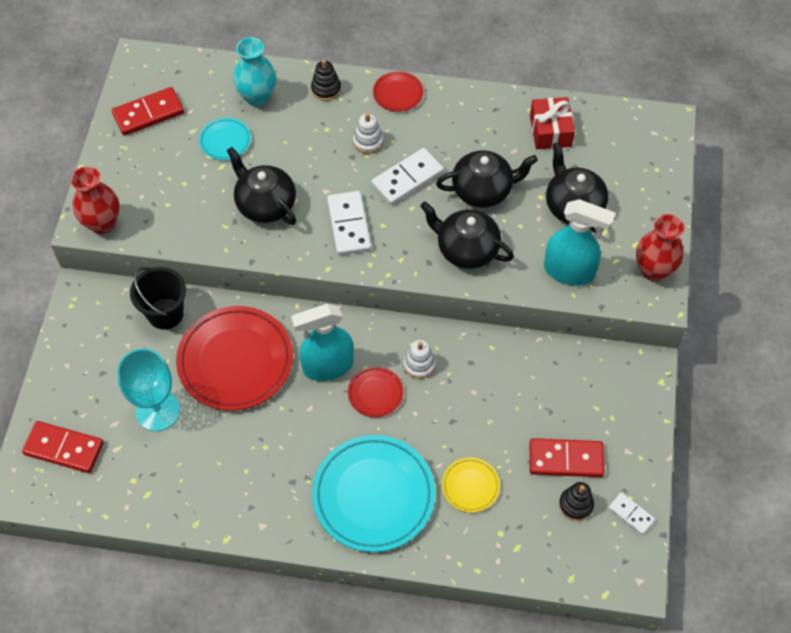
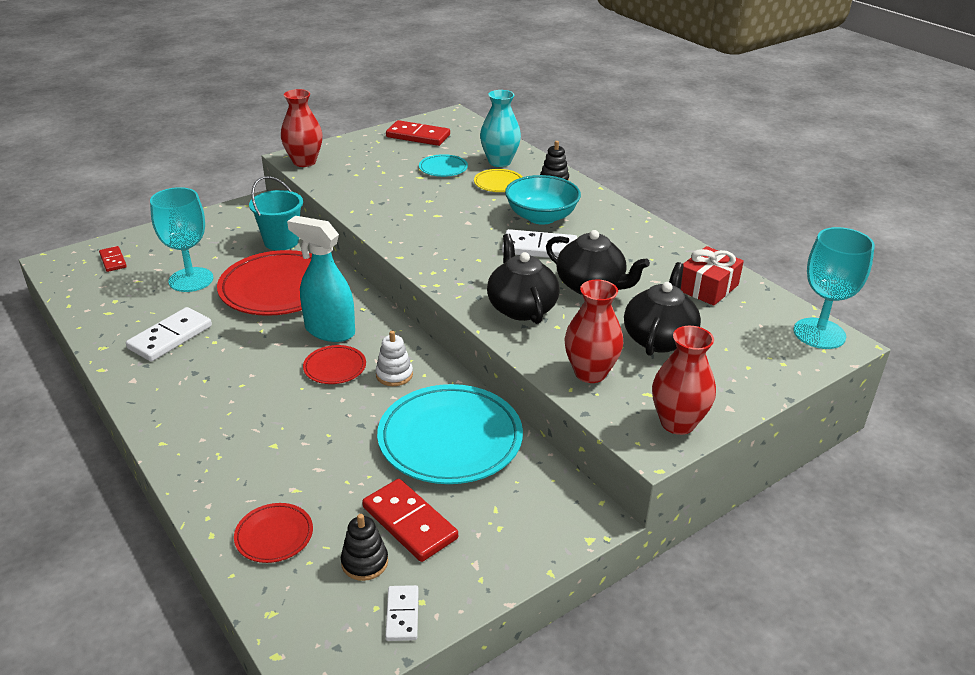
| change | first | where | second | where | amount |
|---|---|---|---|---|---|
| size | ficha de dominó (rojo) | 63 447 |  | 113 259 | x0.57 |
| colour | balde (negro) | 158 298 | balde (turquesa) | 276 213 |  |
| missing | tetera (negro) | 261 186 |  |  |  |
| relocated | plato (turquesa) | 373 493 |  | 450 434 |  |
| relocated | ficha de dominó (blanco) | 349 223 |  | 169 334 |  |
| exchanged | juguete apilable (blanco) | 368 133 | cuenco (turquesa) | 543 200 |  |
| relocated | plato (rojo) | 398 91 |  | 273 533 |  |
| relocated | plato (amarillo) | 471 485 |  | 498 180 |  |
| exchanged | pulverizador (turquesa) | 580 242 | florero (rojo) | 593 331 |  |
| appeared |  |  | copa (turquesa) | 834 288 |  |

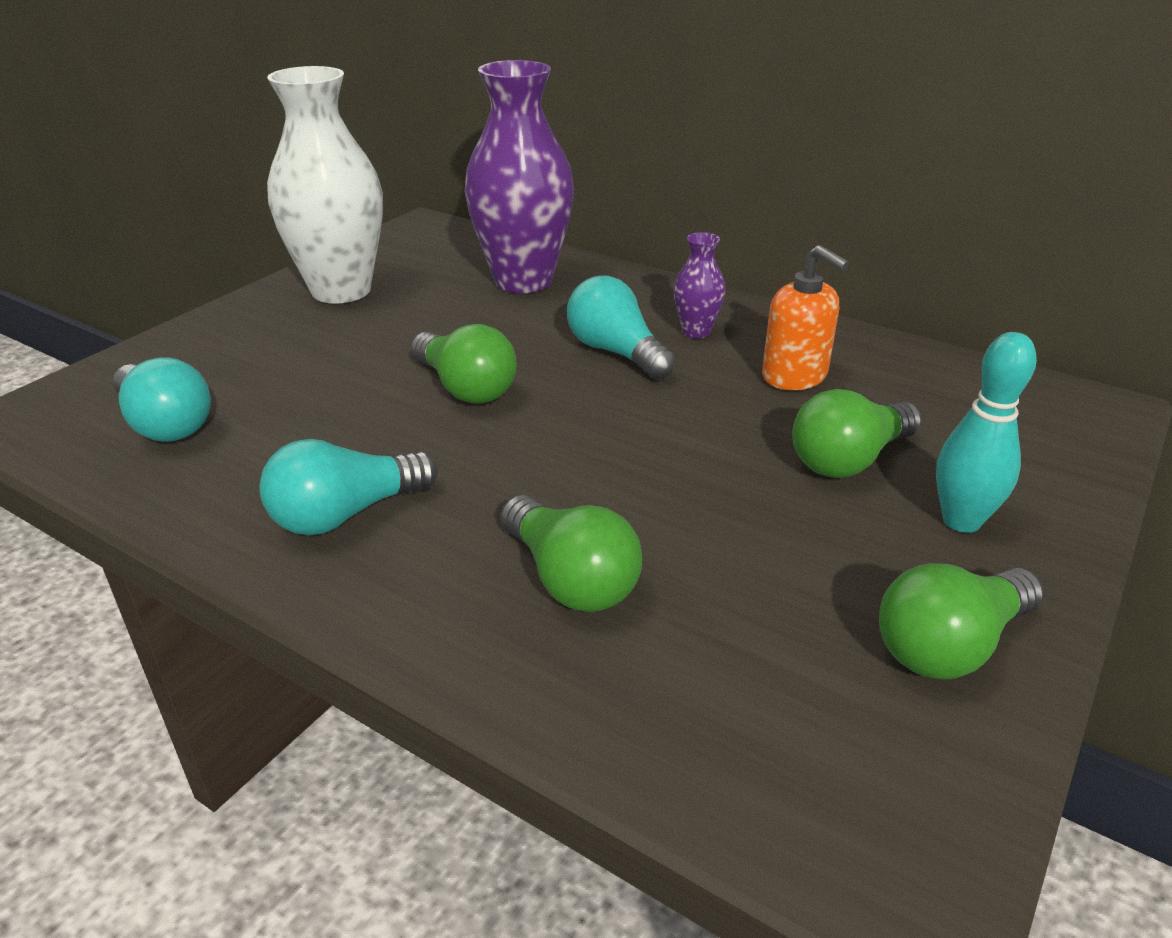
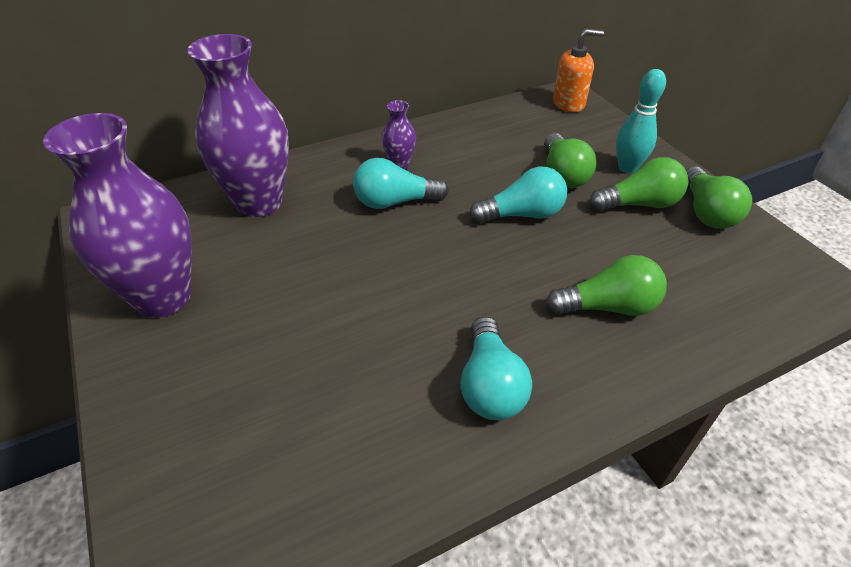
| change | first | where | second | where | amount |
|---|---|---|---|---|---|
| relocated | bombilla (turquesa) | 162 399 |  | 518 195 |  |
| colour | florero (blanco) | 325 185 | florero (morado) | 117 215 |  |
| relocated | bombilla (verde) | 464 364 |  | 639 184 |  |
| relocated | dispensador de jabón (naranja) | 805 317 |  | 578 70 |  |

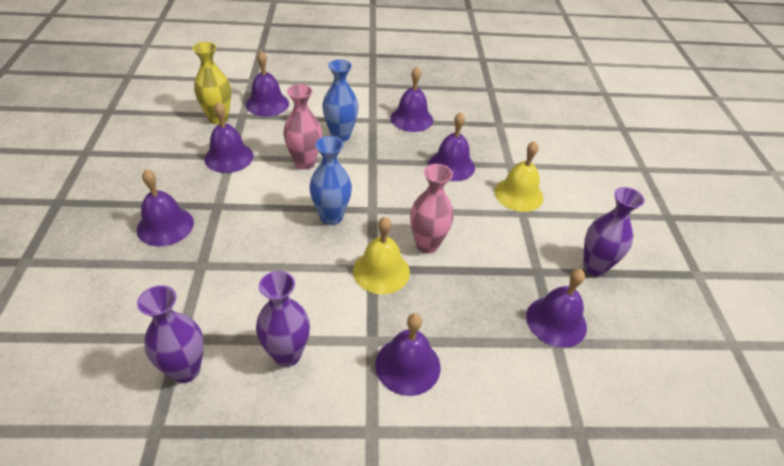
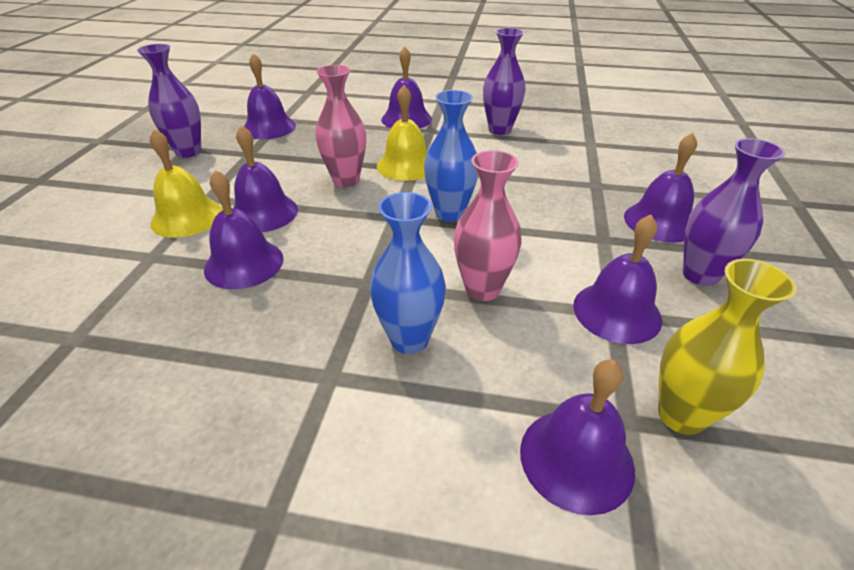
| change | first | where | second | where | amount |
|---|---|---|---|---|---|
| relocated | florero (morado) | 170 334 |  | 734 212 |  |
| relocated | campana (morado) | 411 99 |  | 265 178 |  |

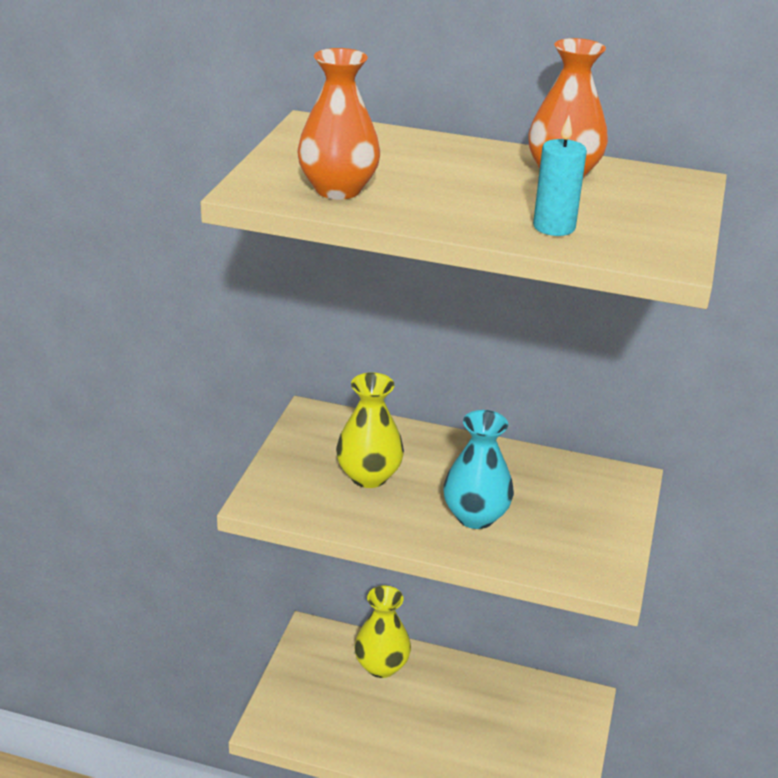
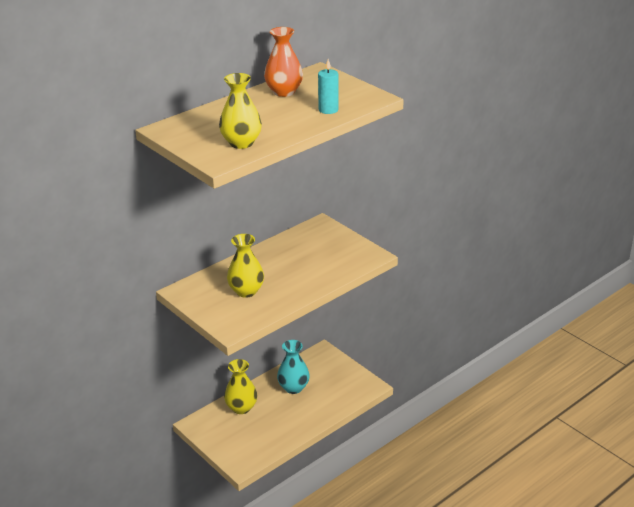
| change | first | where | second | where | amount |
|---|---|---|---|---|---|
| colour | florero (naranja) | 338 123 | florero (amarillo) | 240 111 |  |
| relocated | florero (turquesa) | 478 469 |  | 293 367 |  |

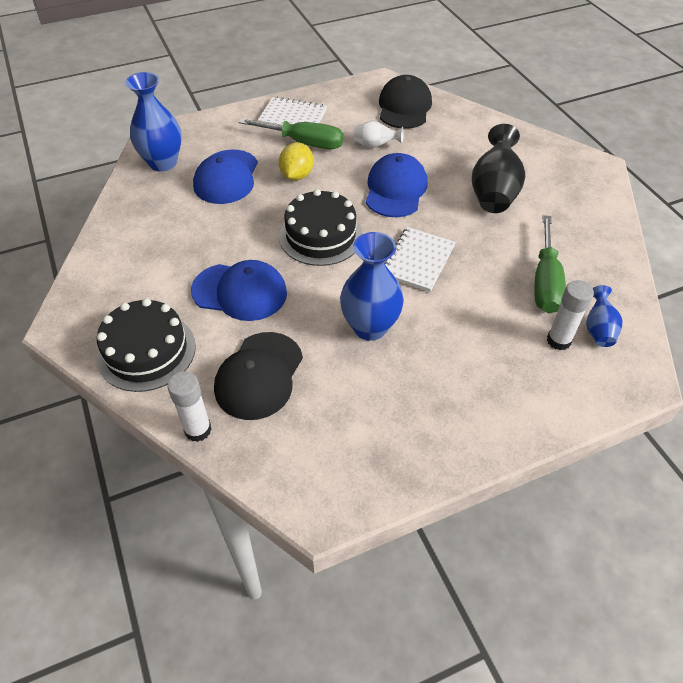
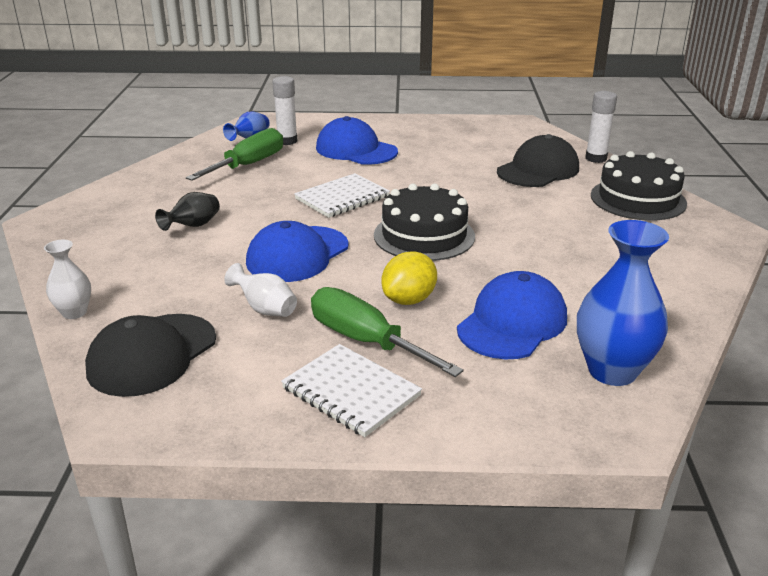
| change | first | where | second | where | amount |
|---|---|---|---|---|---|
| relocated | gorra (azul) | 239 290 |  | 357 140 |  |
| missing | florero (azul) | 372 286 |  |  |  |
| size | florero (negro) | 498 168 |  | 187 211 | x0.54 |
| appeared |  |  | florero (blanco) | 67 279 |  |

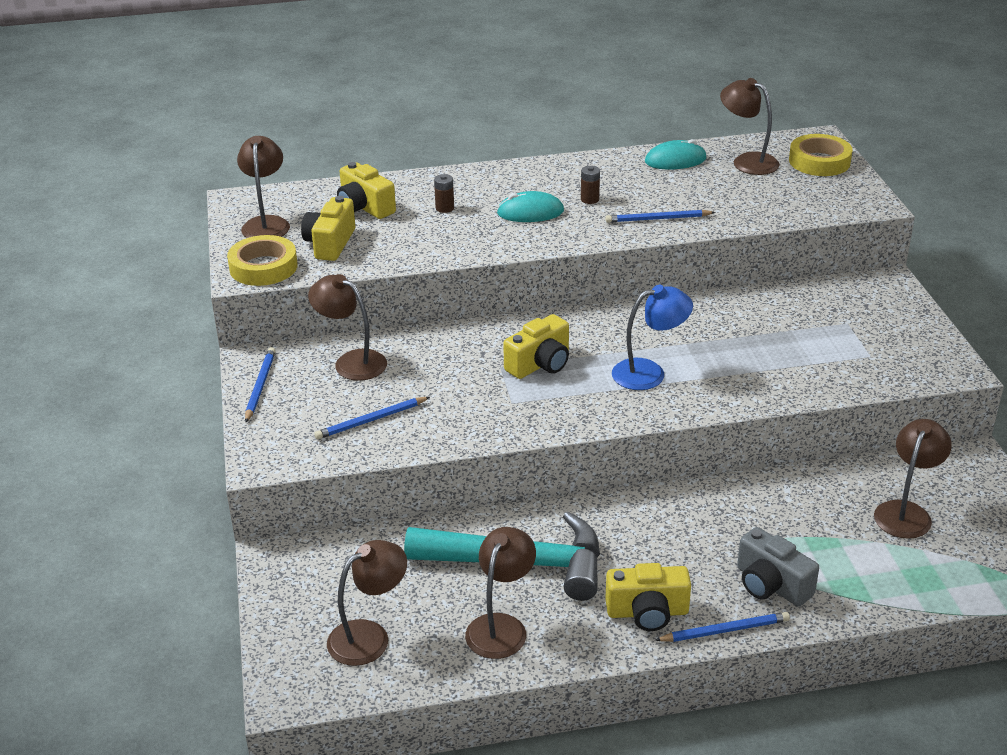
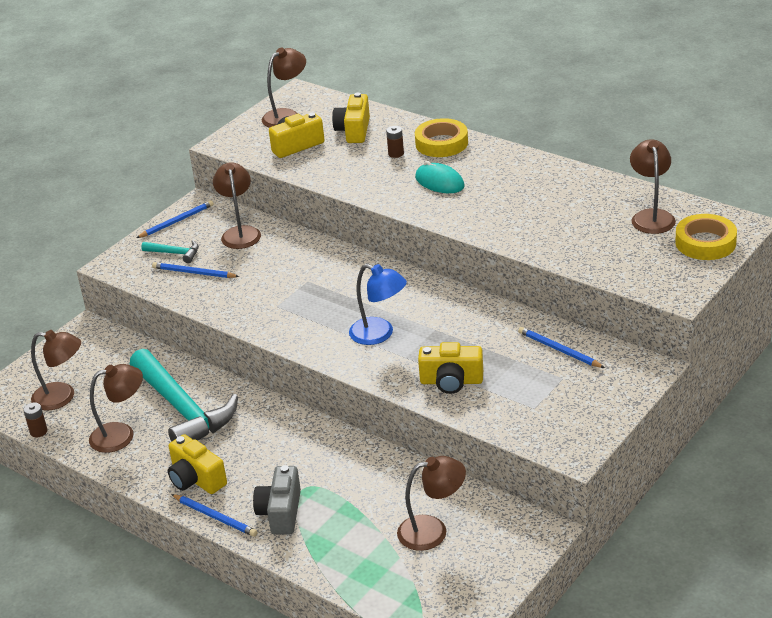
| change | first | where | second | where | amount |
|---|---|---|---|---|---|
| relocated | cinta adhesiva (amarillo) | 262 260 |  | 441 137 |  |
| relocated | cámara (amarillo) | 536 346 |  | 450 368 |  |
| relocated | pila (marrón) | 590 185 |  | 35 419 |  |
| relocated | lápiz (azul) | 660 216 |  | 561 347 |  |
| missing | ratón (turquesa) | 676 154 |  |  |  |
| appeared |  |  | martillo (turquesa) | 170 251 |  |

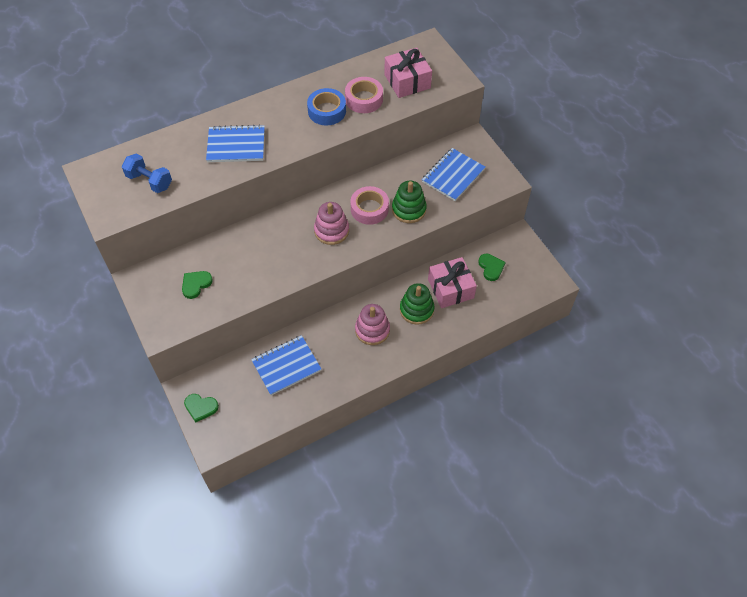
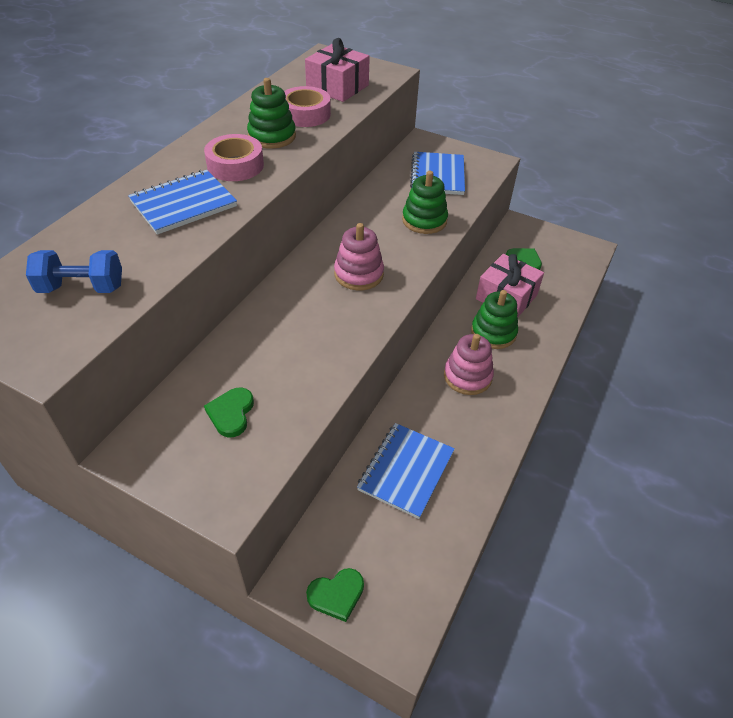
| change | first | where | second | where | amount |
|---|---|---|---|---|---|
| exchanged | cinta adhesiva (azul) | 326 107 | juguete apilable (verde) | 271 113 |  |
| relocated | cinta adhesiva (rosa) | 369 205 |  | 234 157 |  |

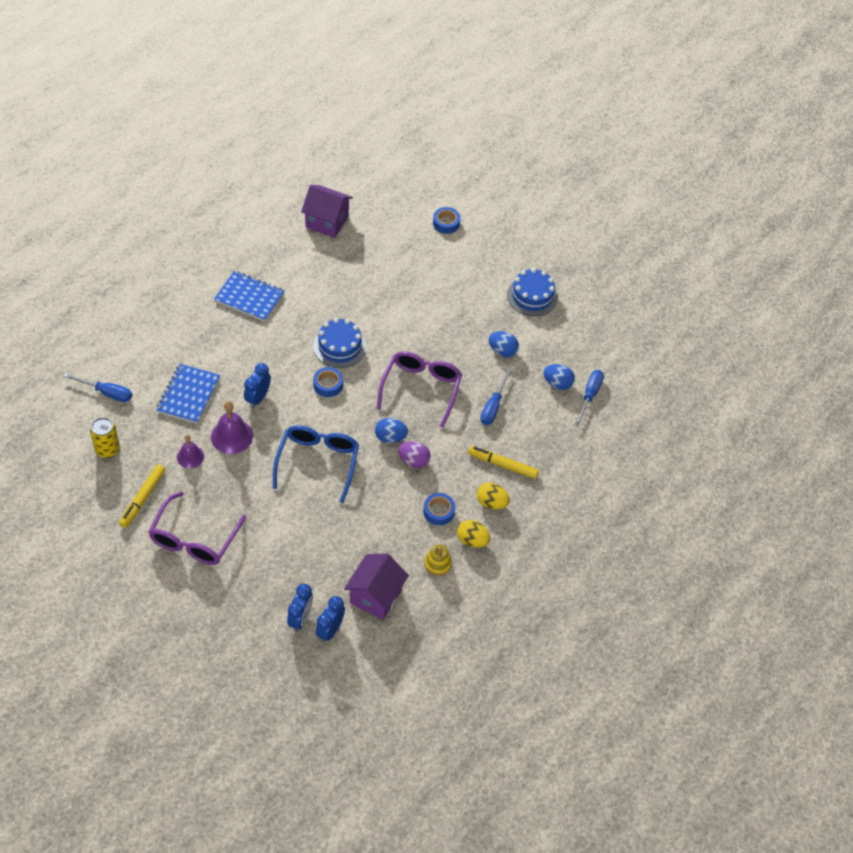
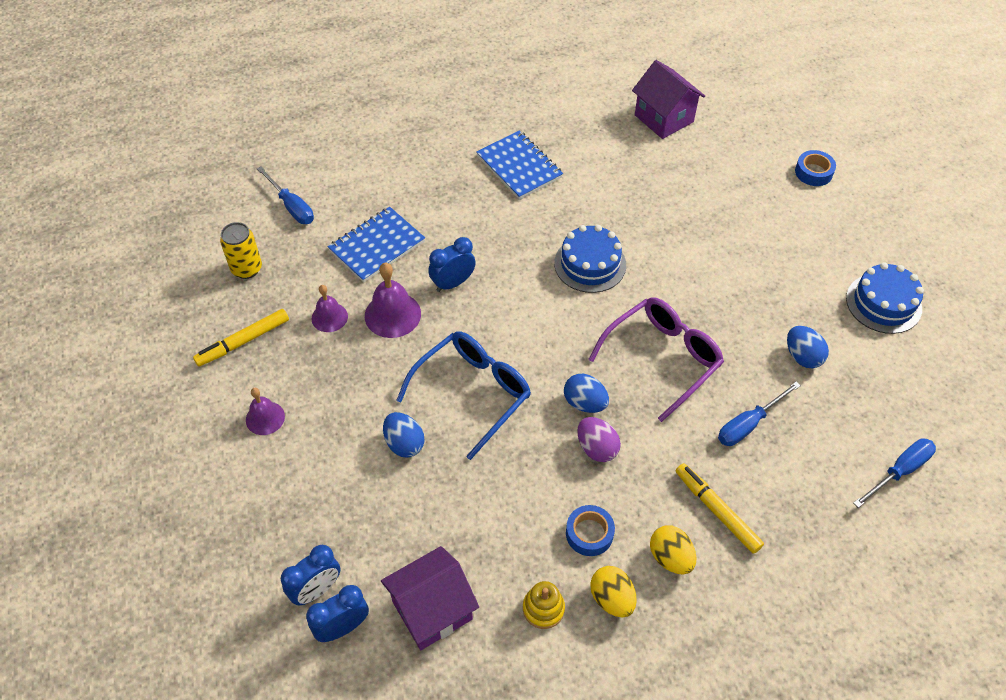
| change | first | where | second | where | amount |
|---|---|---|---|---|---|
| exchanged | gafas (morado) | 197 528 | campana (morado) | 265 411 |  |
| missing | cinta adhesiva (azul) | 328 382 |  |  |  |
| relocated | huevo (azul) | 559 377 |  | 403 435 |  |

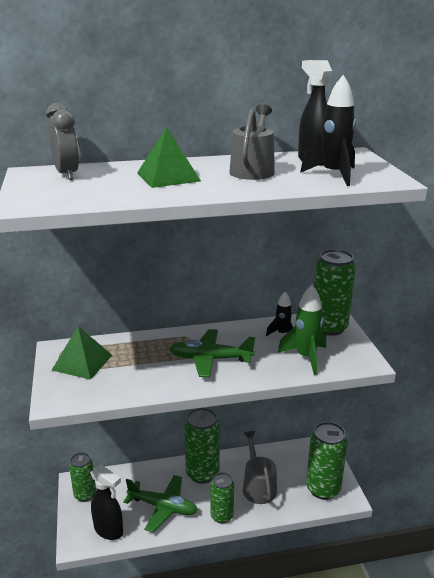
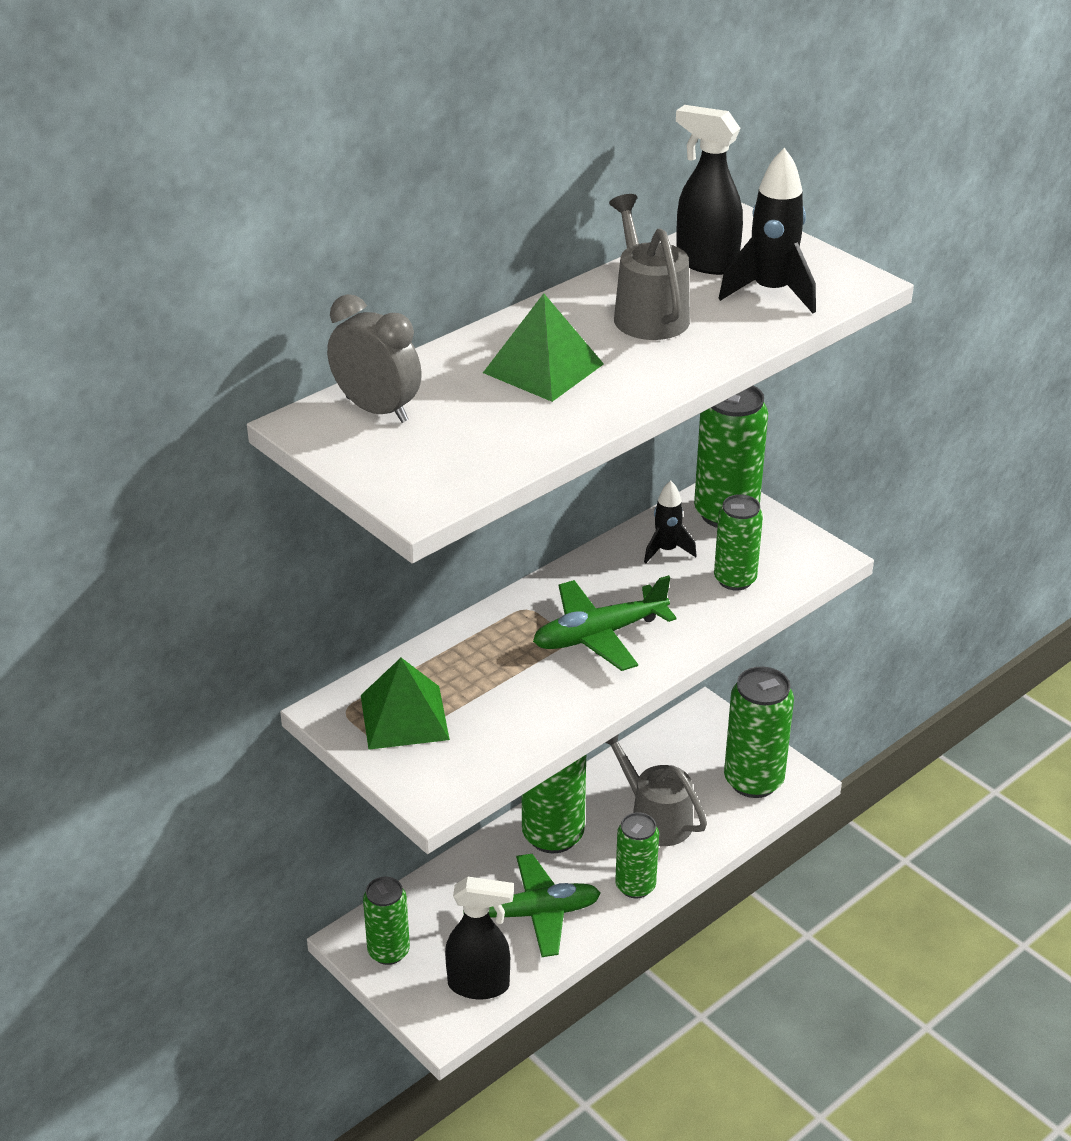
| change | first | where | second | where | amount |
|---|---|---|---|---|---|
| exchanged | cohete (verde) | 302 330 | lata (verde) | 738 542 |  |

